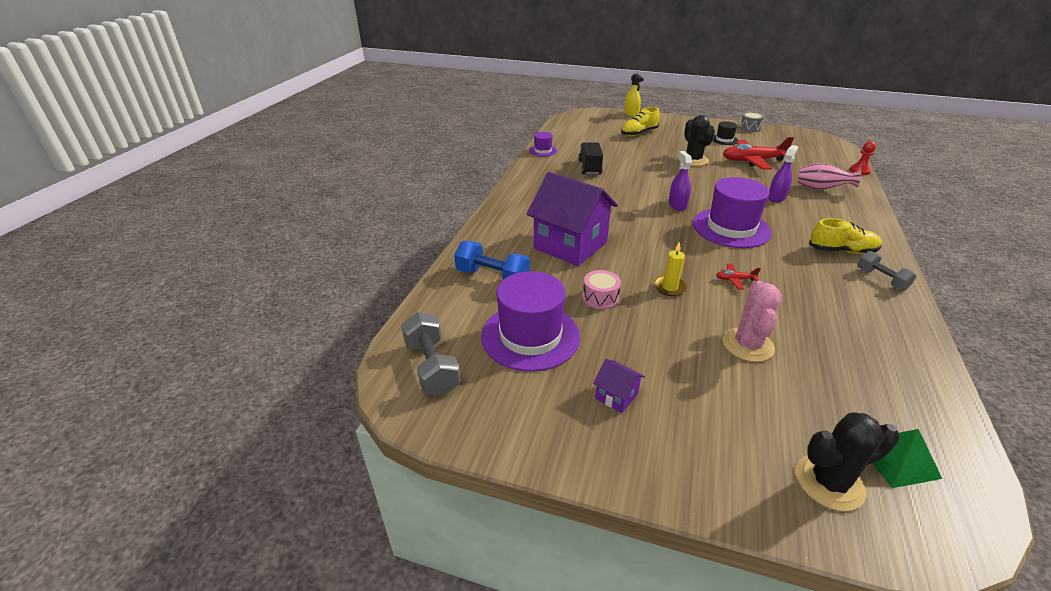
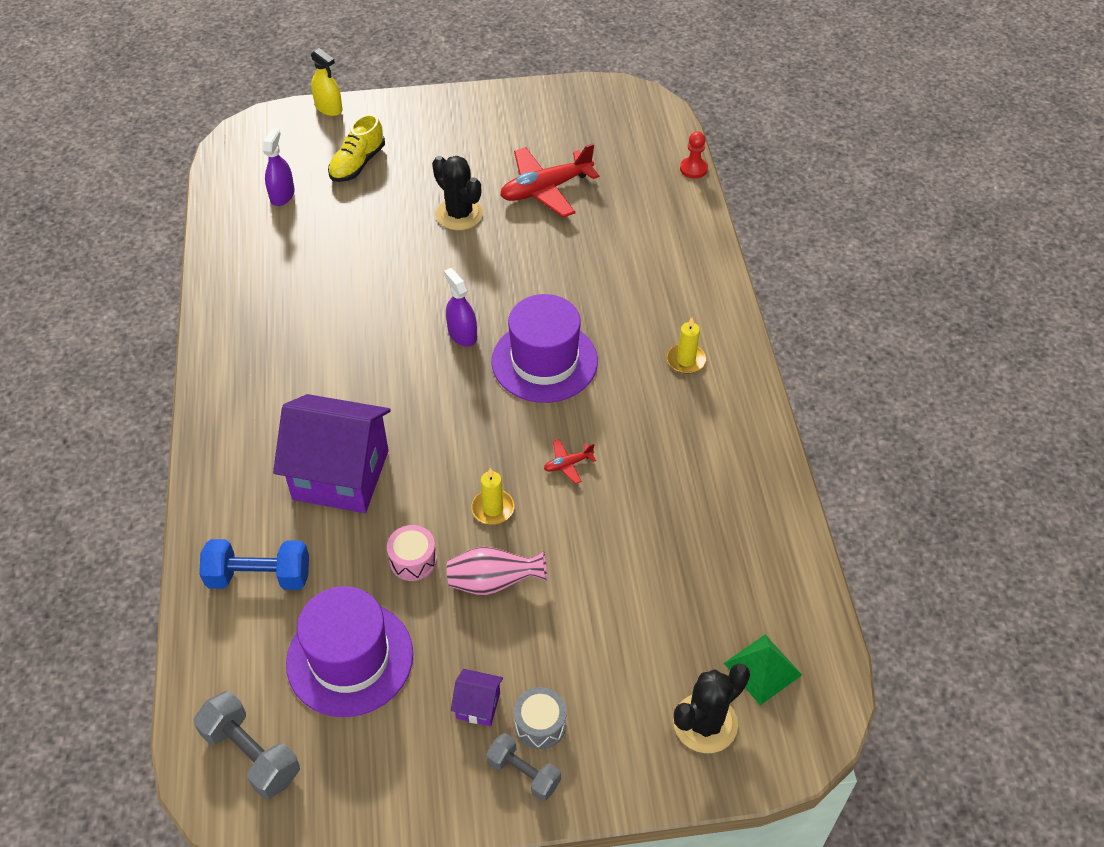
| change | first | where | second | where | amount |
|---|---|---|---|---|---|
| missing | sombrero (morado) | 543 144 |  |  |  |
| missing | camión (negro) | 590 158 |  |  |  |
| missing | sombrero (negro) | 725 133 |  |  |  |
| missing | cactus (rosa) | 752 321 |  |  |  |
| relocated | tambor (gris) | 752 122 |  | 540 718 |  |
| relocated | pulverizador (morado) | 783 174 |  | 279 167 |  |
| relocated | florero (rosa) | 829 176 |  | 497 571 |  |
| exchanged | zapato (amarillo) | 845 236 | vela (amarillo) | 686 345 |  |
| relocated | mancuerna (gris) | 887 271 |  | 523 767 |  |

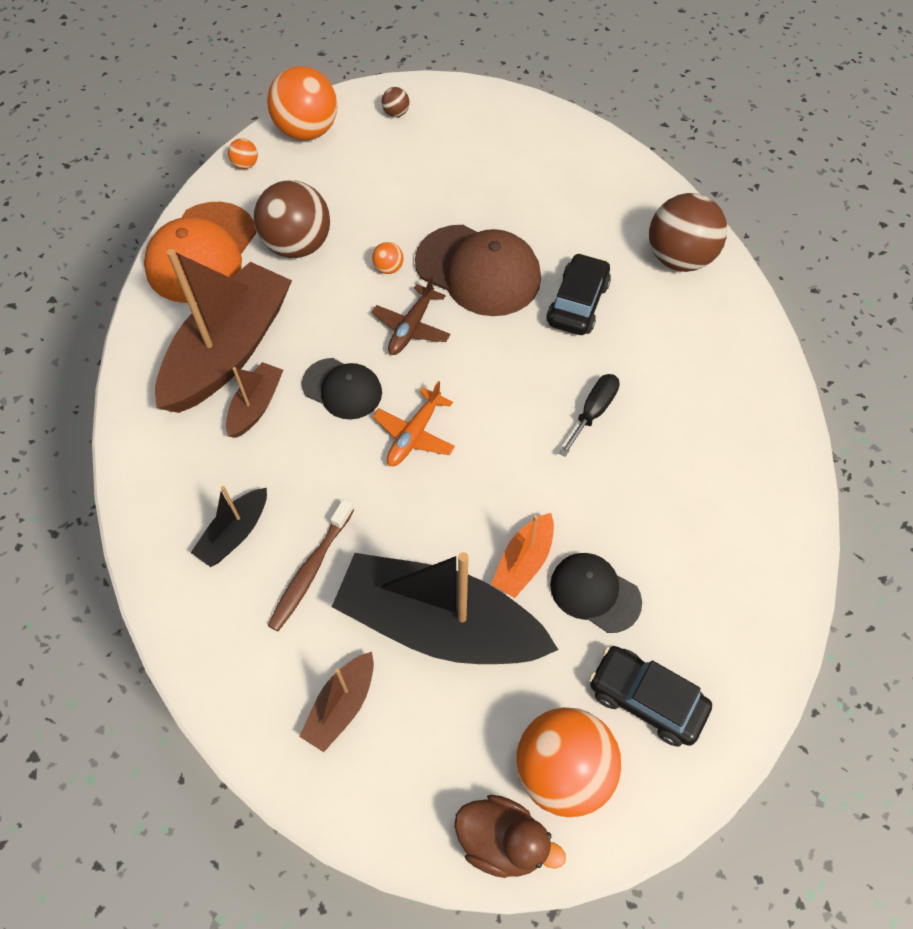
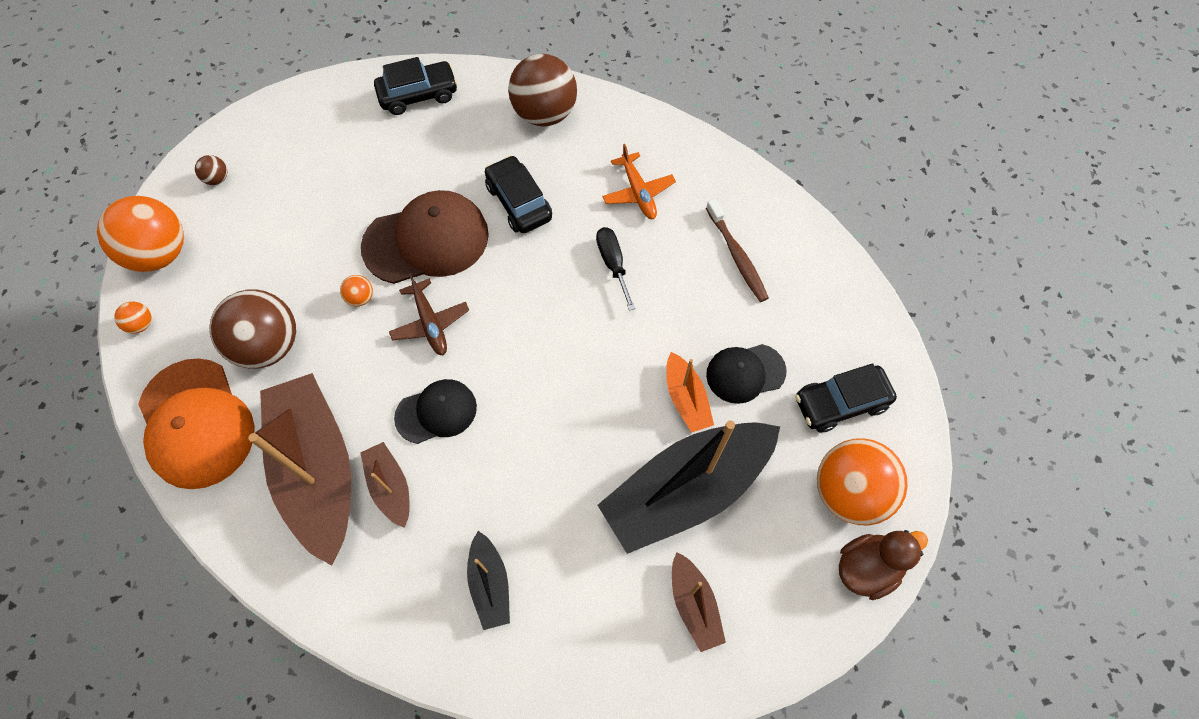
| change | first | where | second | where | amount |
|---|---|---|---|---|---|
| relocated | cepillo de dientes (marrón) | 311 565 |  | 737 250 |  |
| relocated | avión (naranja) | 414 423 |  | 639 181 |  |
| appeared |  |  | coche (negro) | 416 86 |  |

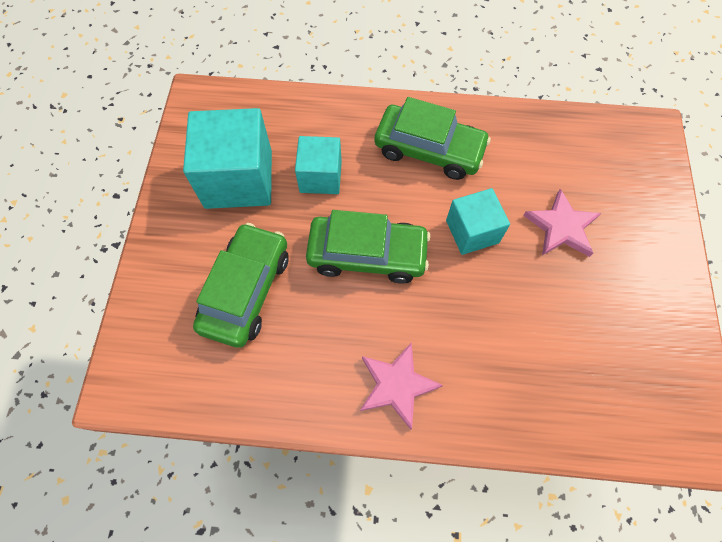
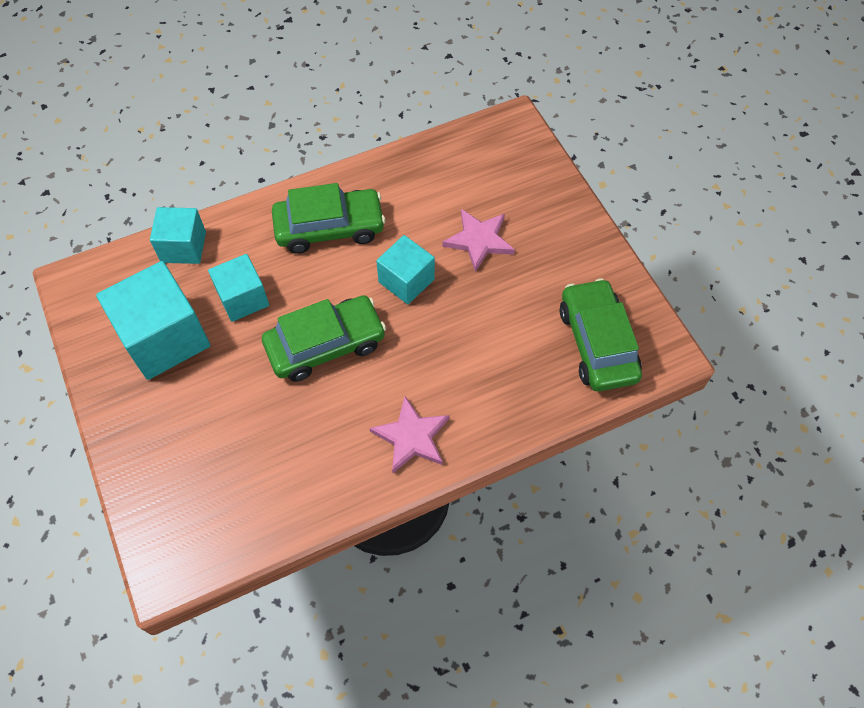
| change | first | where | second | where | amount |
|---|---|---|---|---|---|
| relocated | coche (verde) | 241 285 |  | 601 335 |  |
| appeared |  |  | cubo (turquesa) | 178 235 |  |

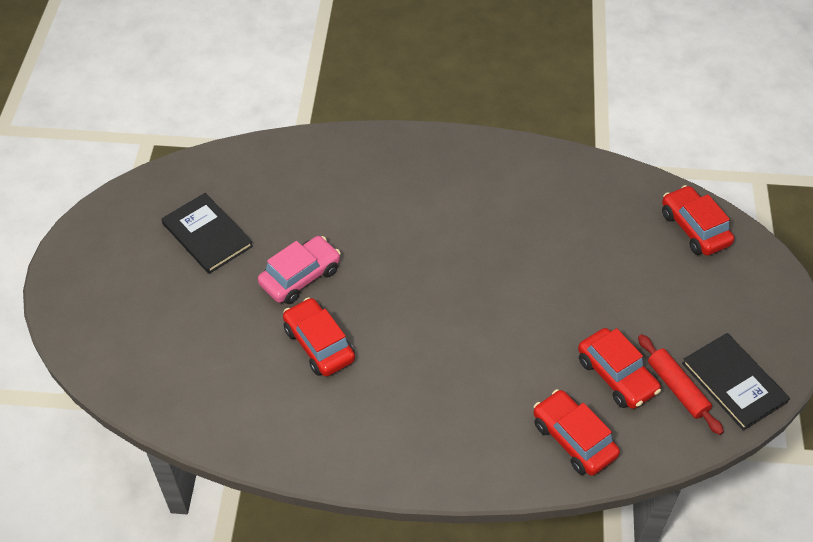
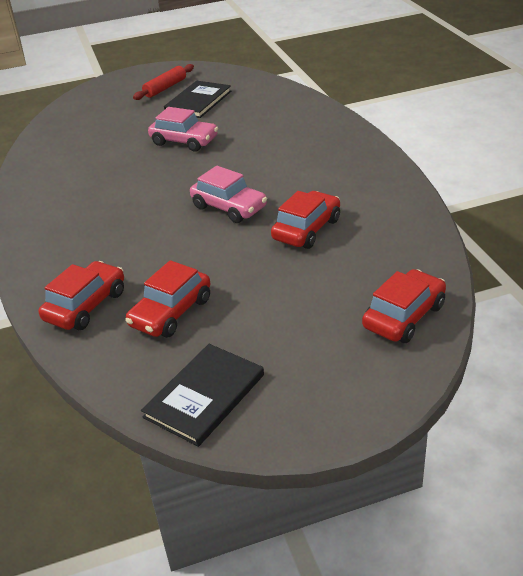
| change | first | where | second | where | amount |
|---|---|---|---|---|---|
| relocated | coche (rojo) | 319 336 |  | 305 220 |  |
| relocated | rodillo (rojo) | 681 384 |  | 163 82 |  |
| appeared |  |  | coche (rosa) | 228 194 |  |

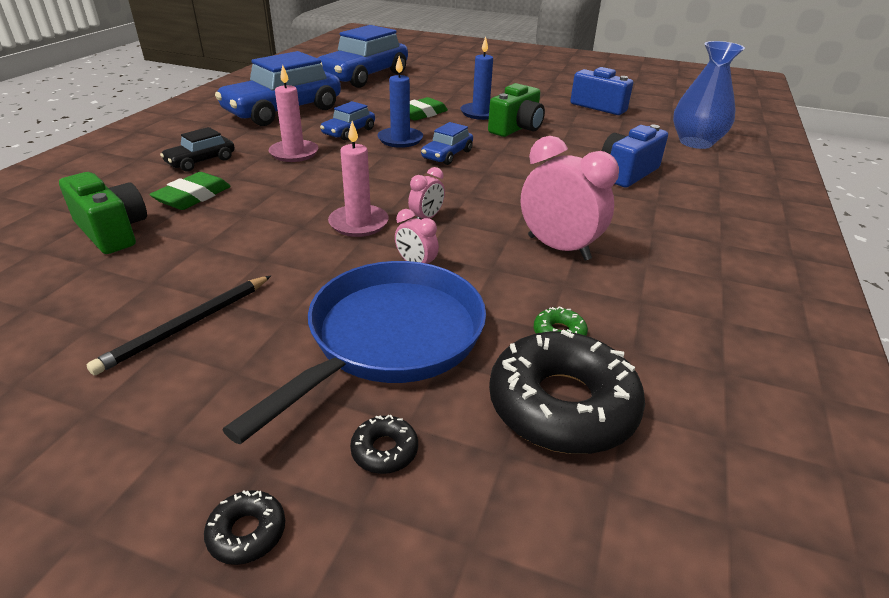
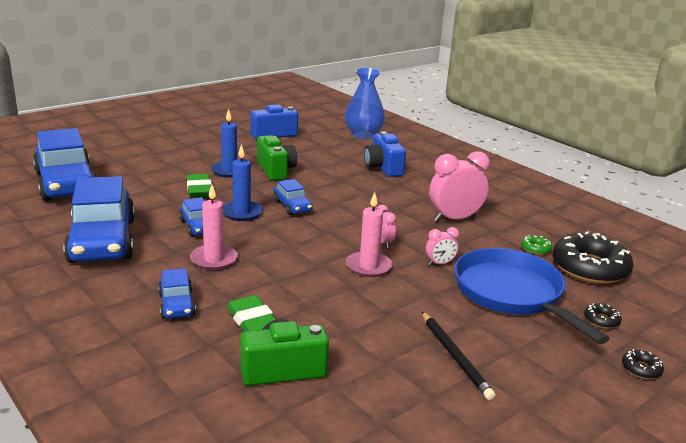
| change | first | where | second | where | amount |
|---|---|---|---|---|---|
| colour | coche (negro) | 197 149 | coche (azul) | 177 293 |  |

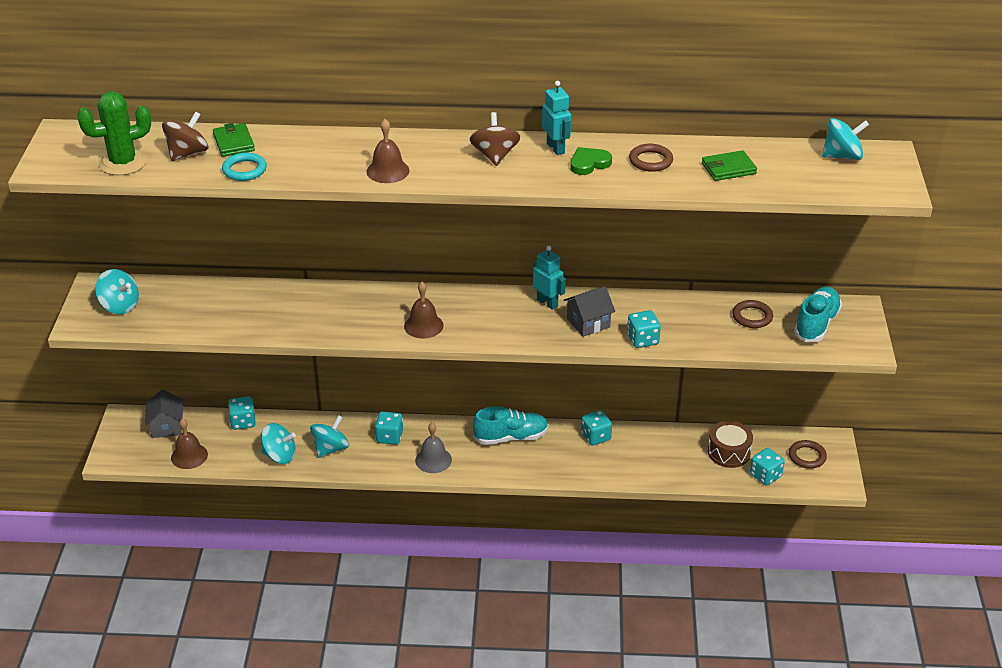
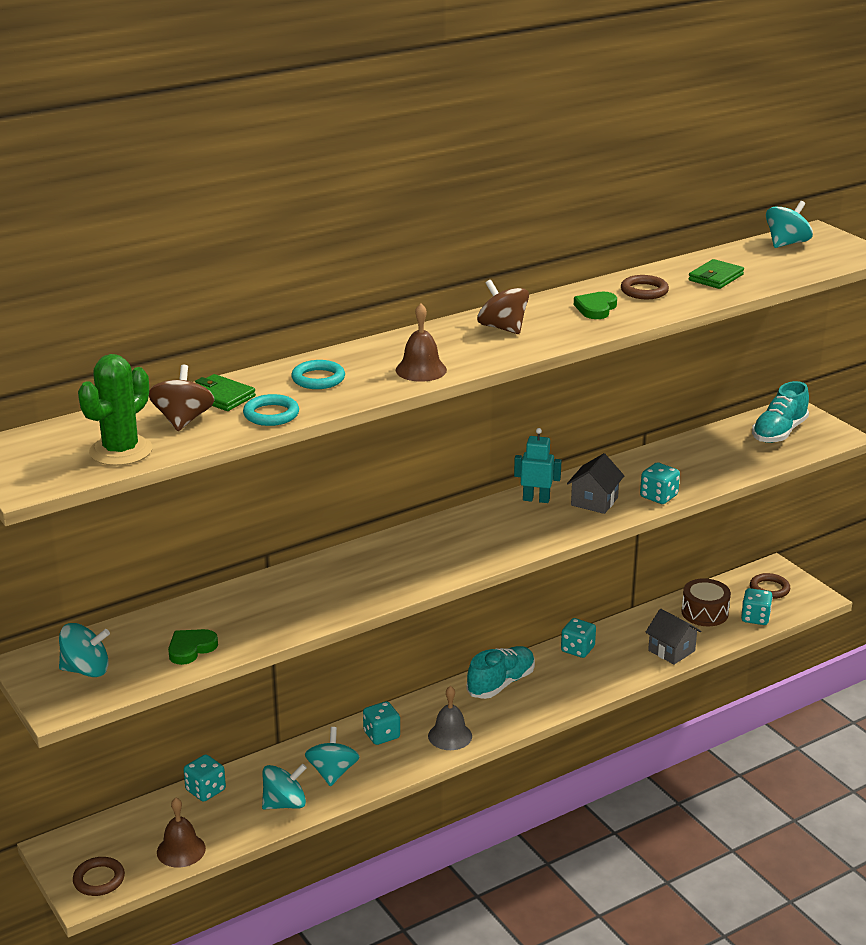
| change | first | where | second | where | amount |
|---|---|---|---|---|---|
| relocated | casa (gris) | 164 413 |  | 673 637 |  |
| missing | campana (marrón) | 424 310 |  |  |  |
| missing | robot (turquesa) | 556 118 |  |  |  |
| relocated | anillo (marrón) | 752 314 |  | 99 876 |  |
| spun | zapato (turquesa) | 818 314 |  | 780 412 | 135 degrees counterclockwise |
| appeared |  |  | corazón (verde) | 193 647 |  |
| appeared |  |  | anillo (turquesa) | 318 374 |  |

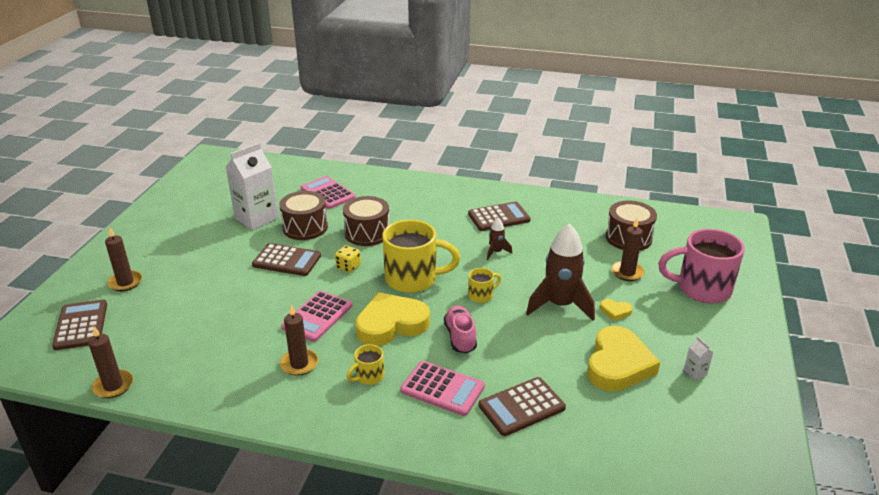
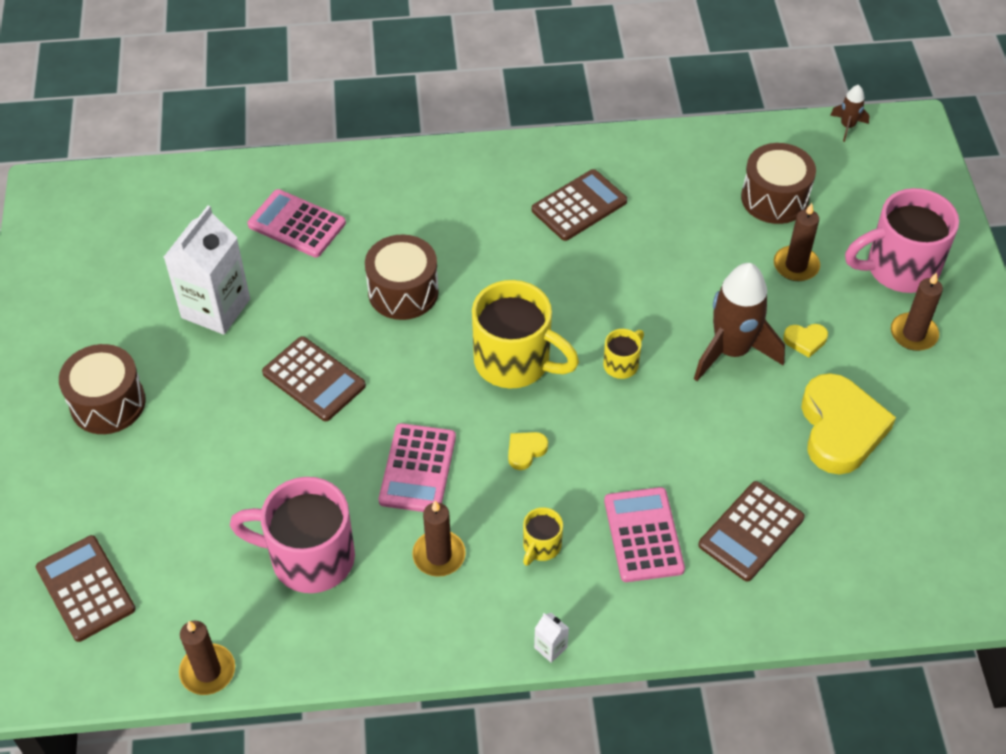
| change | first | where | second | where | amount |
|---|---|---|---|---|---|
| relocated | vela (marrón) | 123 259 |  | 917 311 |  |
| spun | calculadora (marrón) | 286 259 |  | 314 378 | 45 degrees clockwise |
| relocated | tambor (marrón) | 303 215 |  | 102 389 |  |
| missing | dado (amarillo) | 348 259 |  |  |  |
| size | corazón (amarillo) | 392 319 |  | 528 451 | x0.43 |
| spun | taza (amarillo) | 421 256 |  | 525 334 | 45 degrees clockwise |
| spun | calculadora (rosa) | 442 388 |  | 644 534 | 105 degrees counterclockwise |
| missing | zapato (rosa) | 460 329 |  |  |  |
| relocated | cohete (marrón) | 499 239 |  | 850 113 |  |
| relocated | cartón de leche (blanco) | 699 358 |  | 551 638 |  |
| appeared |  |  | taza (rosa) | 292 535 |  |

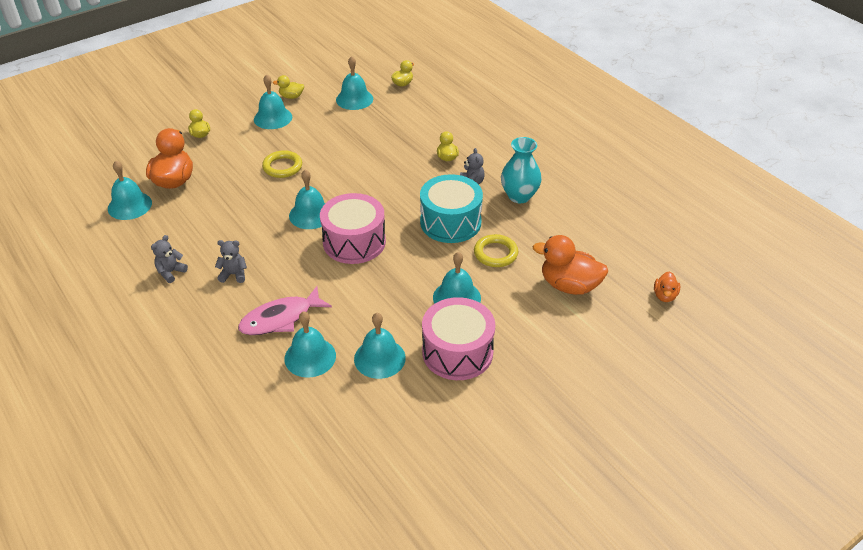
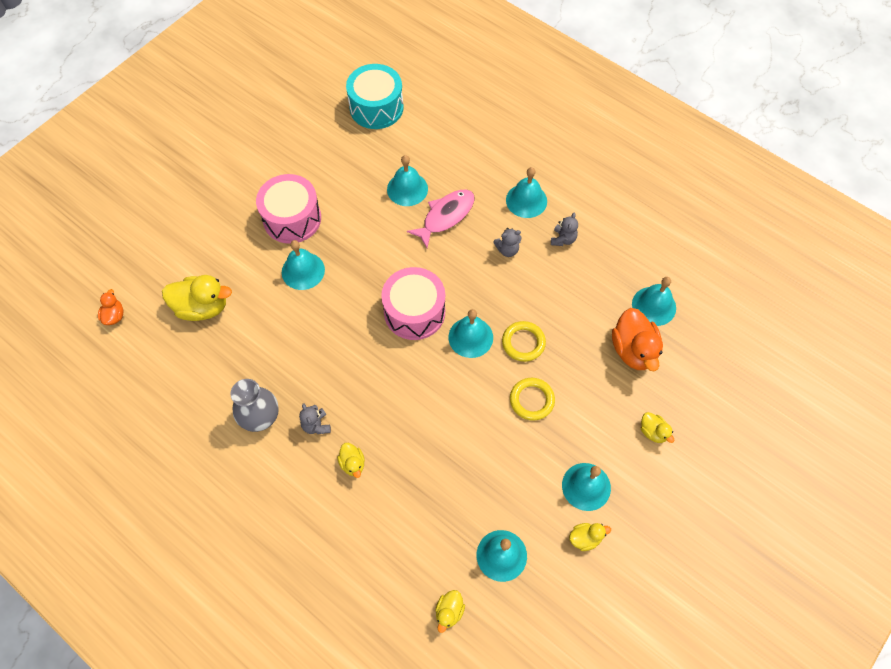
| change | first | where | second | where | amount |
|---|---|---|---|---|---|
| relocated | campana (turquesa) | 380 346 |  | 526 192 |  |
| relocated | tambor (turquesa) | 451 208 |  | 375 96 |  |
| relocated | anillo (amarillo) | 496 250 |  | 524 341 |  |
| colour | florero (turquesa) | 521 170 | florero (gris) | 255 405 |  |
| colour | pato (naranja) | 570 265 | pato (amarillo) | 197 298 |  |

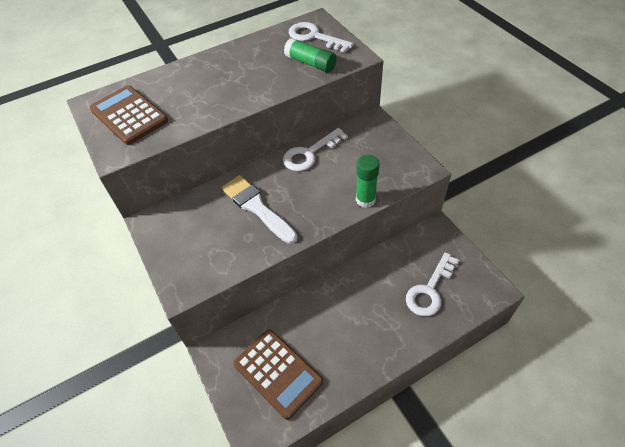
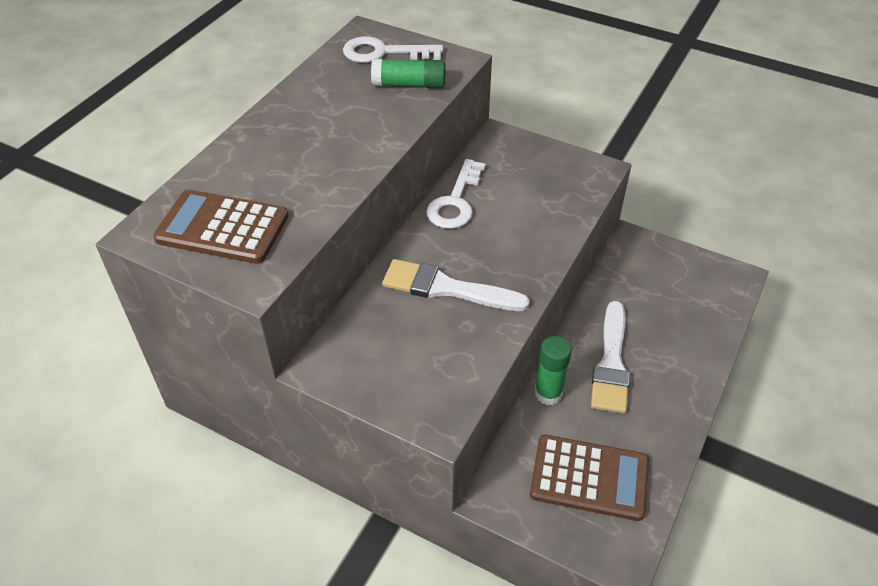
| change | first | where | second | where | amount |
|---|---|---|---|---|---|
| relocated | barra de pegamento (verde) | 367 181 |  | 553 370 |  |
| missing | llave (blanco) | 433 284 |  |  |  |
| appeared |  |  | pincel (blanco) | 610 357 |  |

